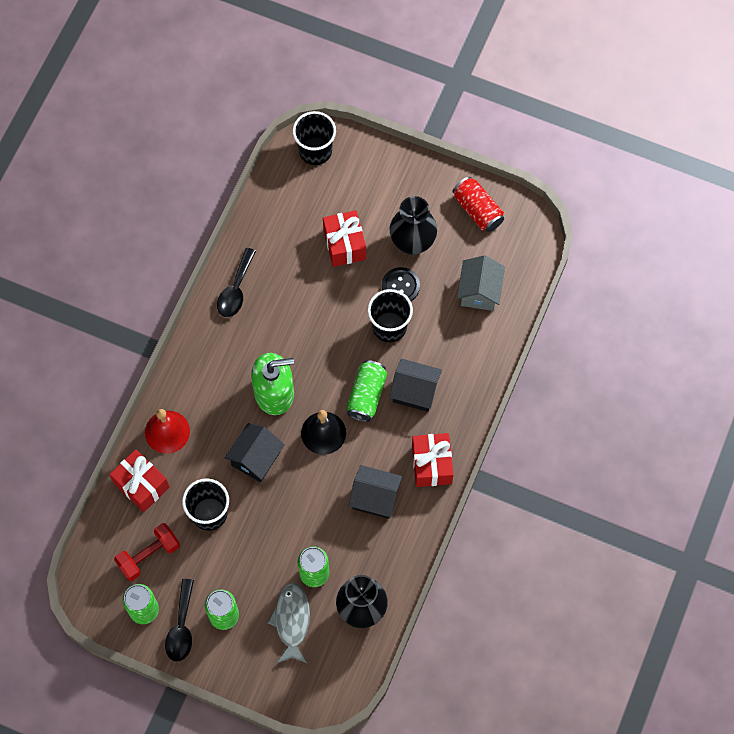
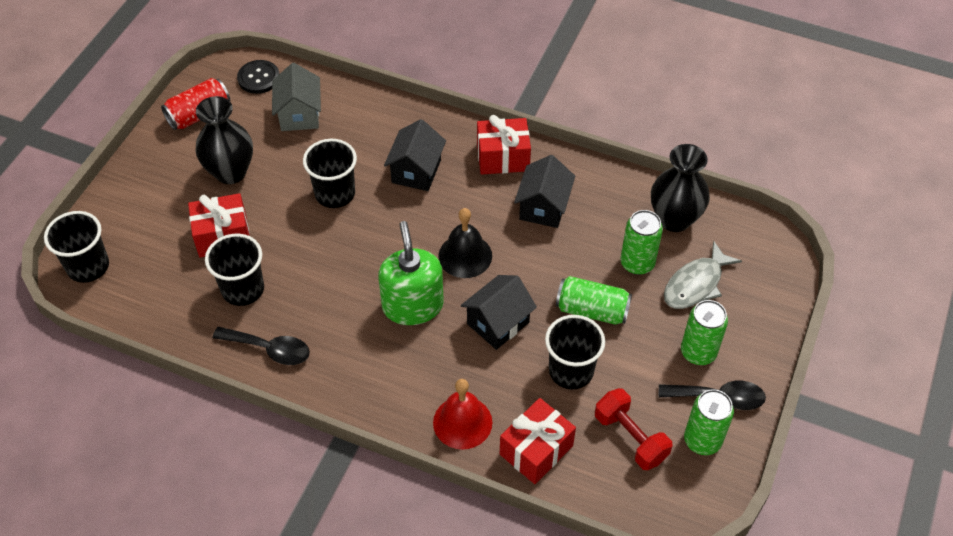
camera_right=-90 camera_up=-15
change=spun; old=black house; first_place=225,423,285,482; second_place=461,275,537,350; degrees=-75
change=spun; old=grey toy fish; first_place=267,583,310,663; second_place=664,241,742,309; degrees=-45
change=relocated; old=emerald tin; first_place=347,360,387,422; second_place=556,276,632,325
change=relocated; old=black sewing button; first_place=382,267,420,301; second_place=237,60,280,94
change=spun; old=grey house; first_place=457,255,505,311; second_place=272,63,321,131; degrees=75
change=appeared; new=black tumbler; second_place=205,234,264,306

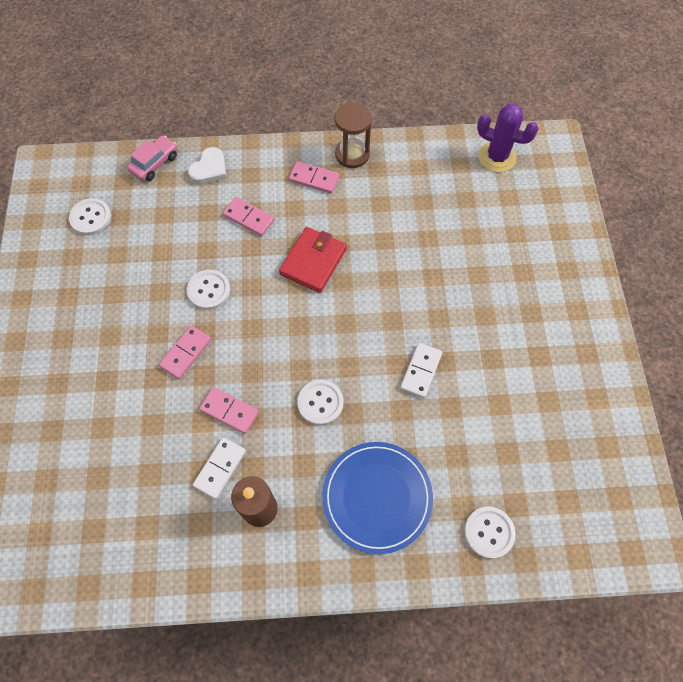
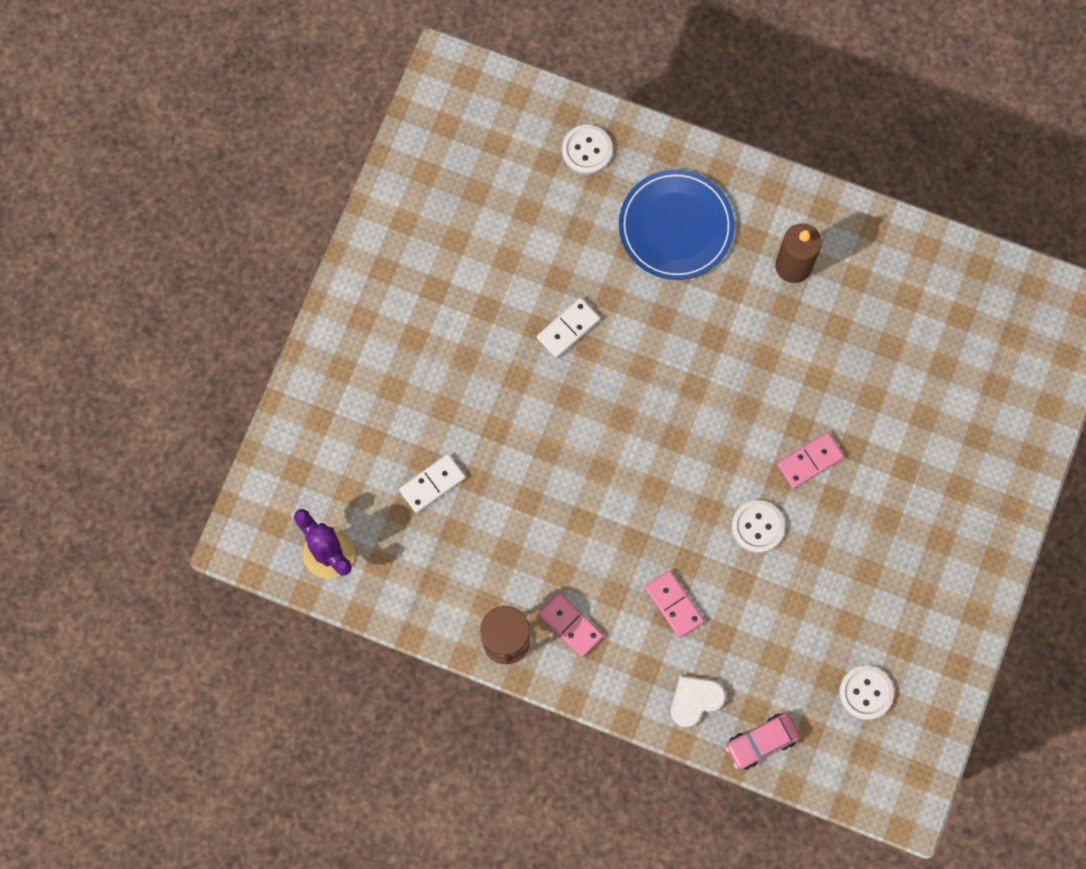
camera_right=-155 camera_up=10
change=relocated; old=pure white domino piece; first_place=193,437,246,499; second_place=399,454,466,513
change=missing; old=pink domino piece; first_place=199,387,259,434
change=missing; old=red billfold; first_place=279,227,347,293
change=missing; old=pure white sewing button; first_place=297,380,343,425

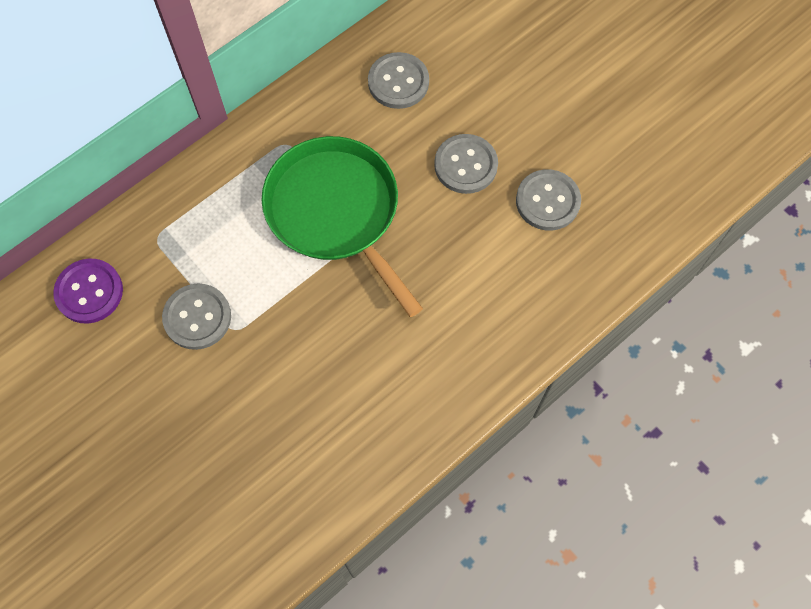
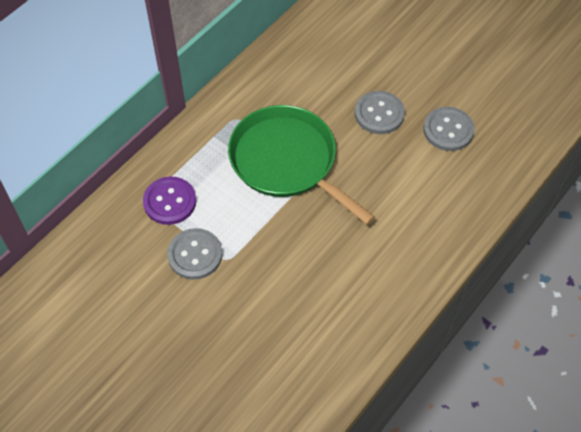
camera_right=-10 camera_up=-10
change=relocated; old=purple sewing button; first_place=53,259,123,324; second_place=143,176,196,225
change=missing; old=grey sewing button; first_place=368,52,429,109

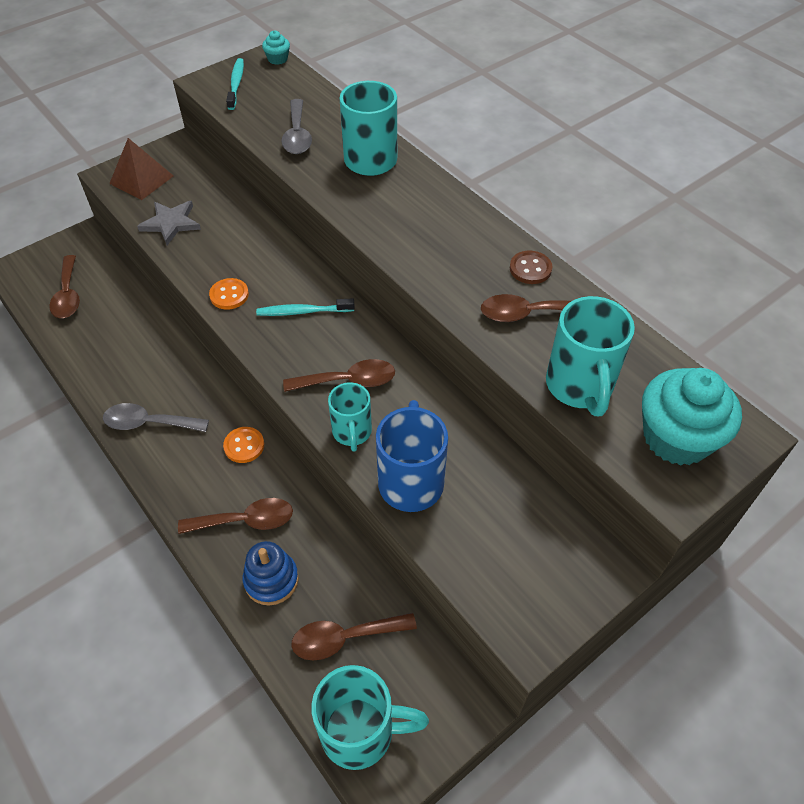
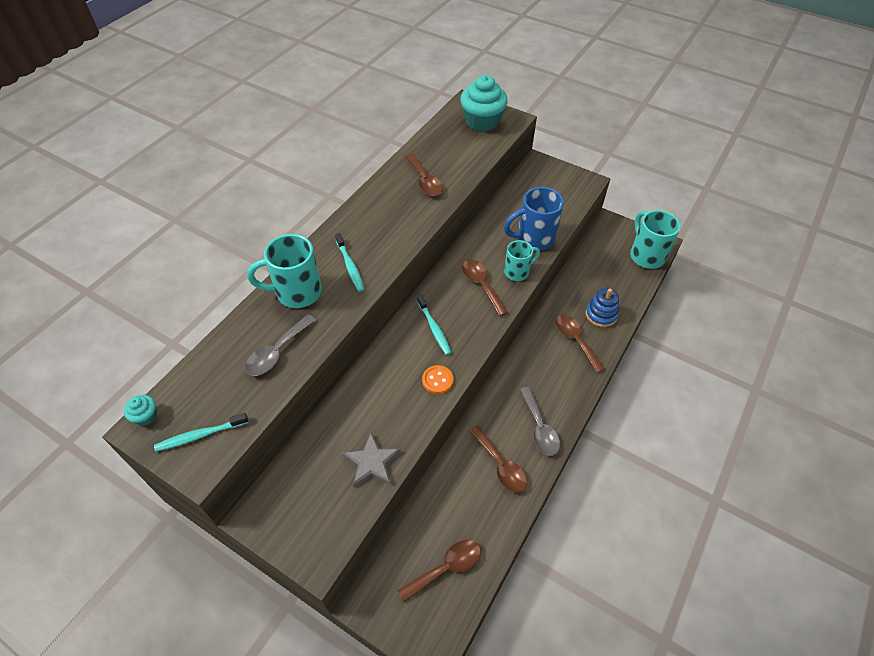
camera_right=-110 camera_up=0
change=missing; old=dark brown pyramid shape; first_place=109,138,173,200
change=missing; old=orange-coloured sewing button; first_place=223,427,264,463
change=spun; old=grey tablespoon; first_place=281,99,312,154; second_place=245,315,316,376; degrees=150
change=relocated; old=dark brown tablespoon; first_place=291,613,417,661; second_place=469,425,527,493
change=missing; old=dark brown sewing button; first_place=510,251,552,284
change=missing; old=aqua coffee mug; first_place=546,296,635,416
change=appeared; new=aqua tooth brush; second_place=335,233,364,292

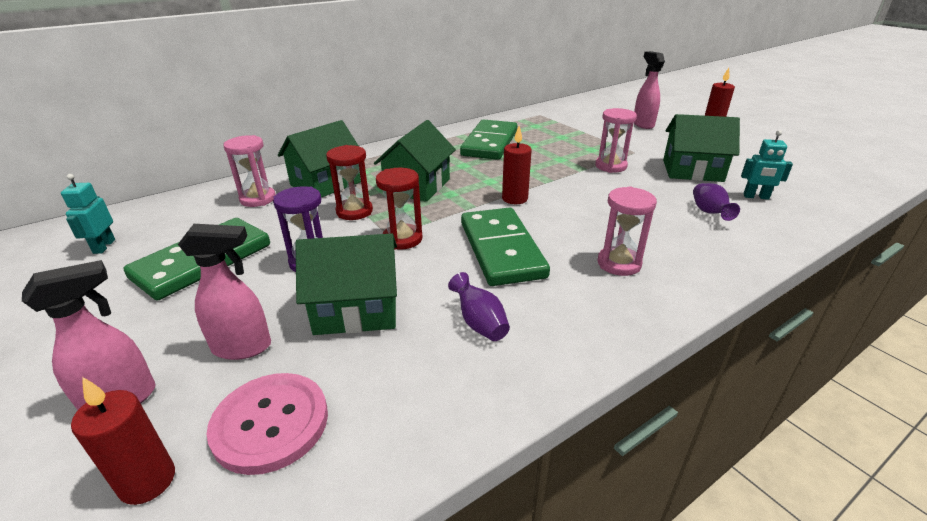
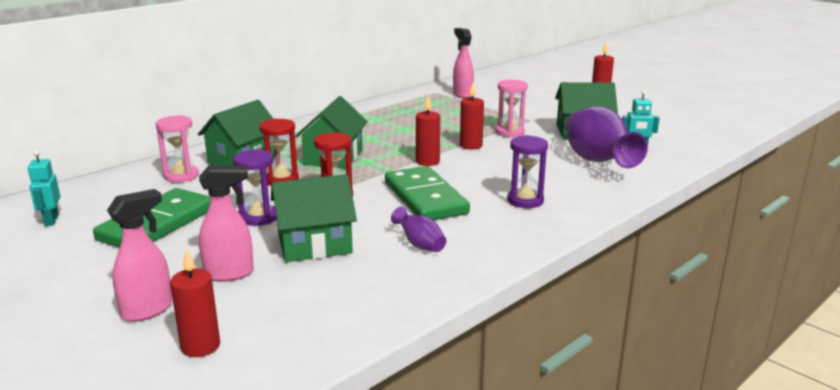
camera_right=-10 camera_up=-10
change=missing; old=pink sewing button; first_place=206,373,328,475
change=missing; old=emerald domino piece; first_place=460,119,517,160
change=colour; old=pink hourglass; new=purple hourglass; first_place=597,186,657,276; second_place=508,135,548,208
change=relocated; old=pink sprayer; first_place=634,51,665,129; second_place=453,28,474,98
change=size; old=purple vase; first_place=693,183,740,221; second_place=565,106,648,168; factor=2.19
change=appeared; new=red pillar candle; second_place=460,83,484,150

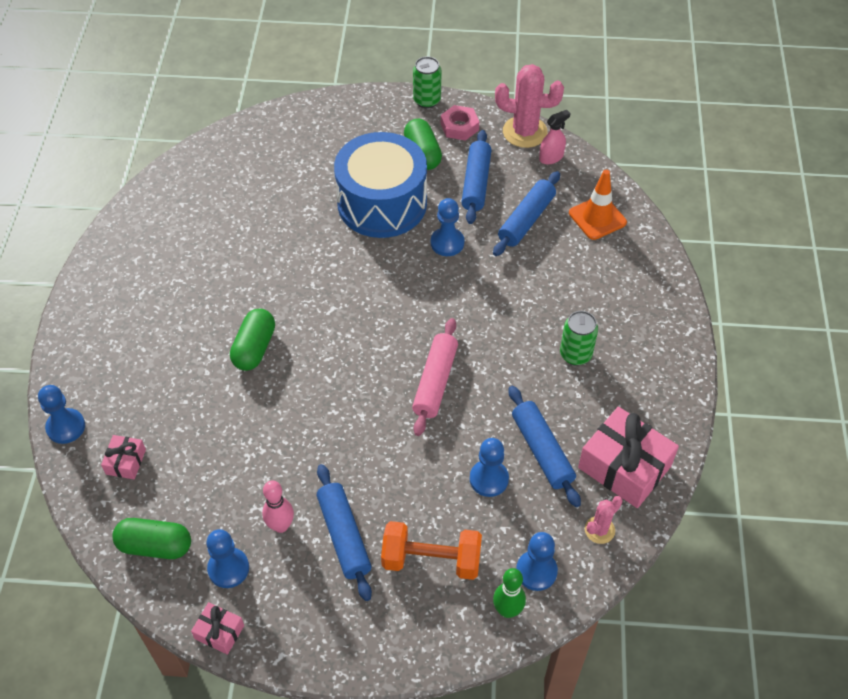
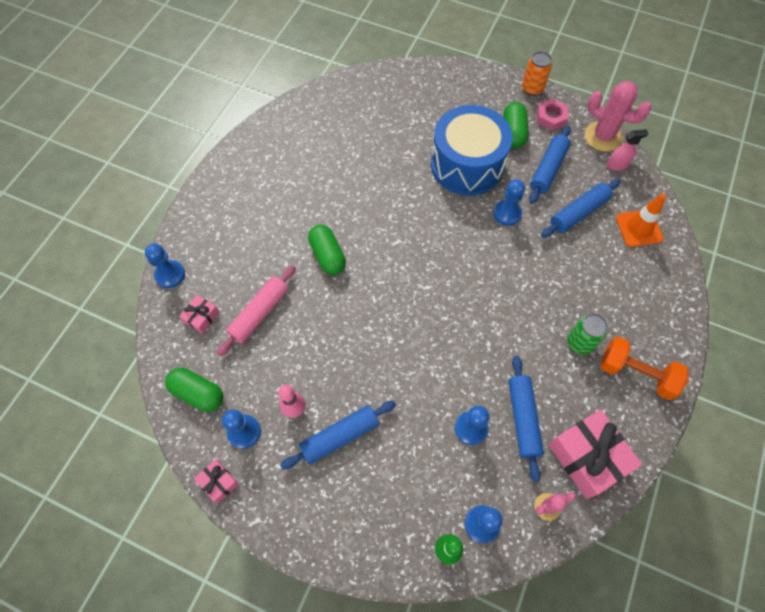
camera_right=20 camera_up=10
change=spun; old=emerald capsule; first_place=230,309,275,371; second_place=308,225,346,275; degrees=-60
change=spun; old=cobalt dough roller; first_place=317,464,372,601; second_place=280,401,396,469; degrees=60
change=relocated; old=orange-coloured hand weight; first_place=381,521,482,580; second_place=600,336,689,400
change=relocated; old=pink dough roller; first_place=412,318,458,436; second_place=217,265,296,356
change=colour; old=emerald tin; new=orange-coloured tin; first_place=413,56,442,109; second_place=522,51,552,96

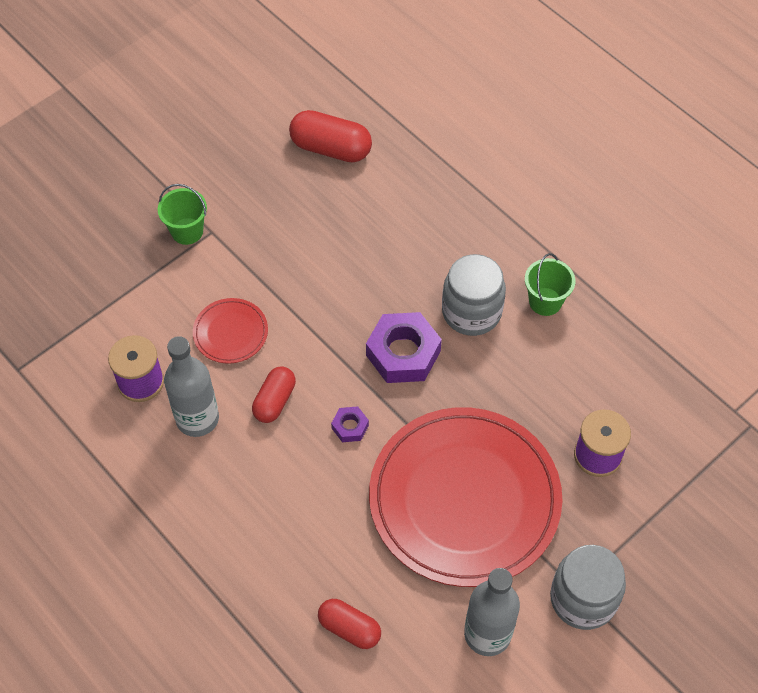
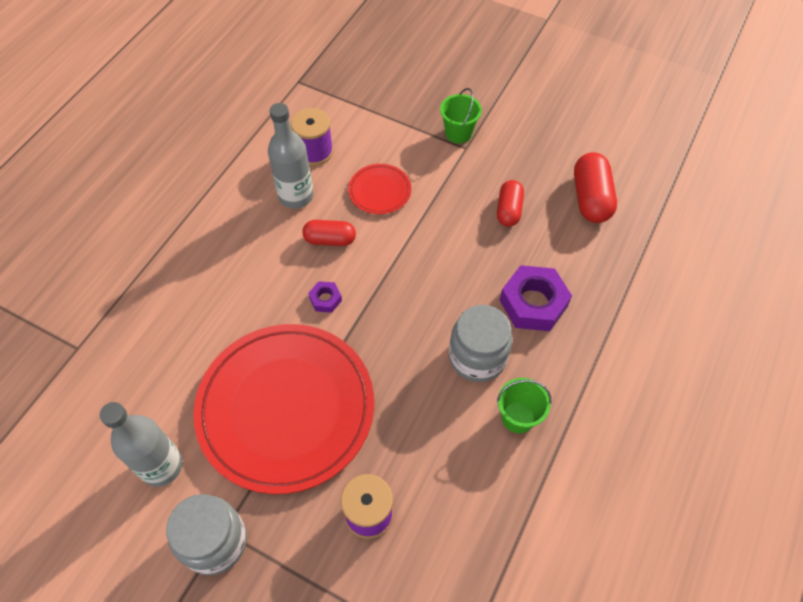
camera_right=70 camera_up=0
change=relocated; old=red capsule; first_place=318,599,381,649; second_place=497,180,524,227
change=relocated; old=purple hexagon nut; first_place=366,312,442,383; second_place=500,265,572,331

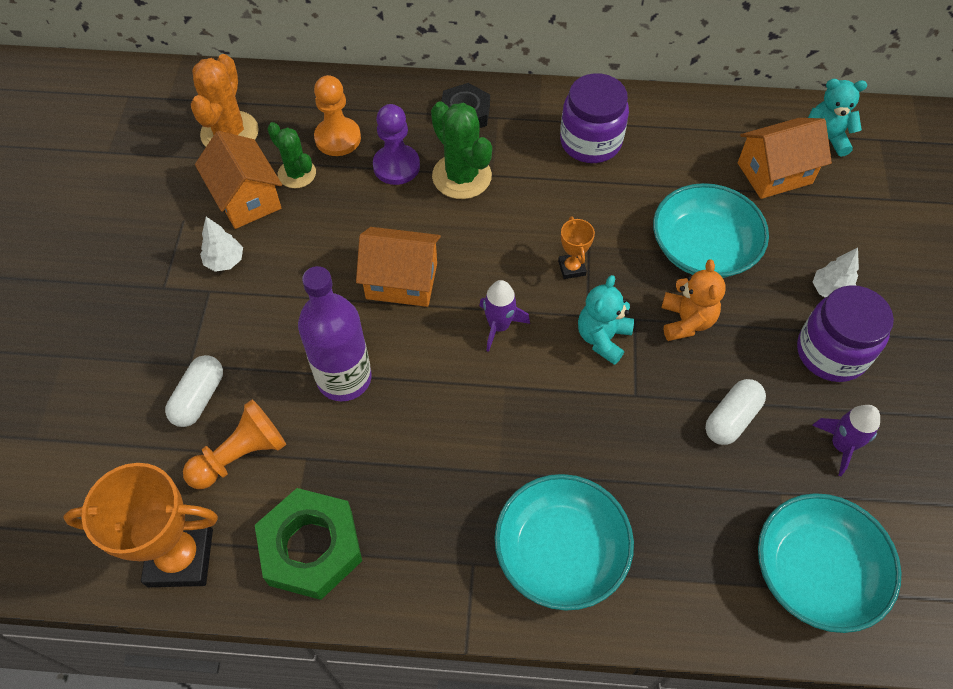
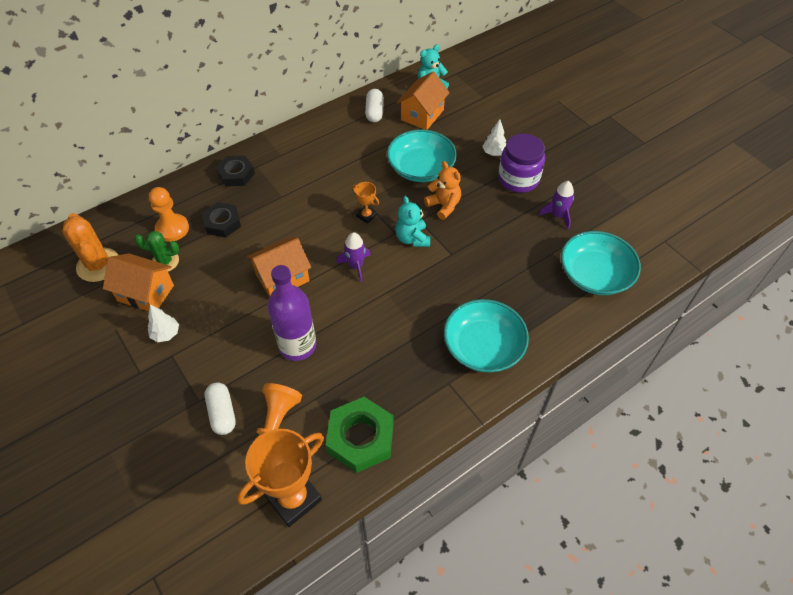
camera_right=-40 camera_up=-5
change=exchanged; old=purple pawn; new=black hexagon nut; first_place=373,104,420,185; second_place=202,202,241,238
change=missing; old=emerald prickly plant; first_place=431,101,492,199
change=missing; old=purple jar; first_place=560,73,629,163
change=relocated; old=pure white capsule; first_place=705,379,766,445; second_place=365,89,384,122

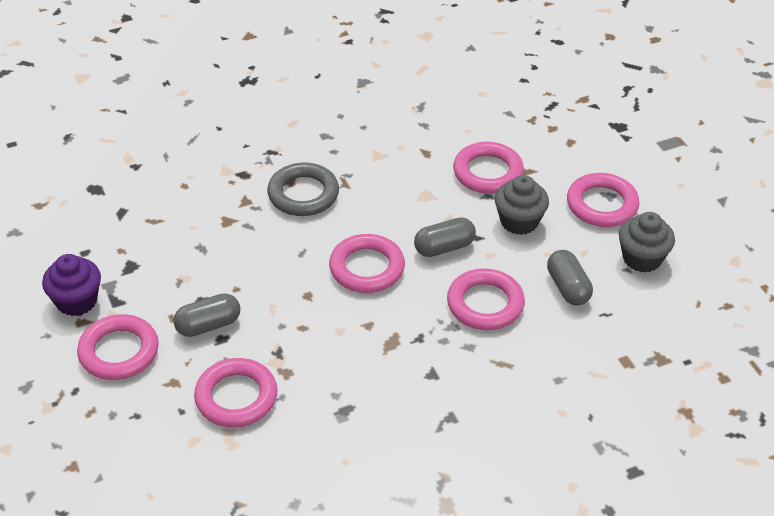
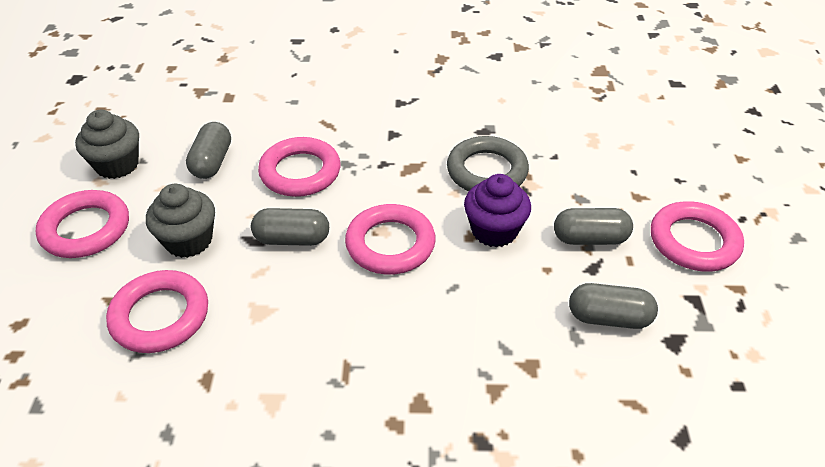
camera_right=-155 camera_up=0
change=relocated; old=purple fairy cake; first_place=42,254,101,316; second_place=464,174,531,247
change=missing; old=pink ring; first_place=194,358,278,427
change=relocated; old=grey ring; first_place=267,162,339,216; second_place=447,136,529,191
change=appeared; new=grey capsule; second_place=569,283,658,329

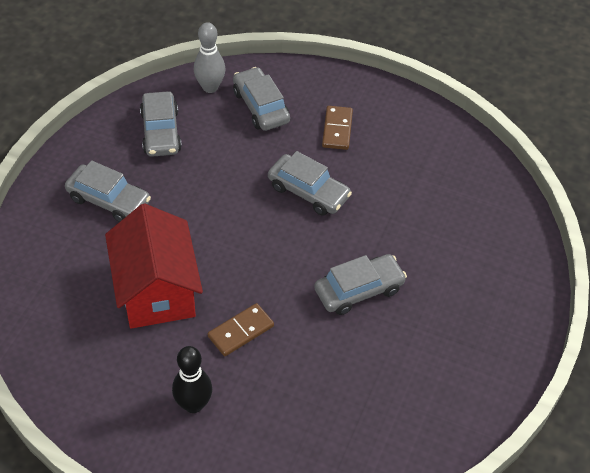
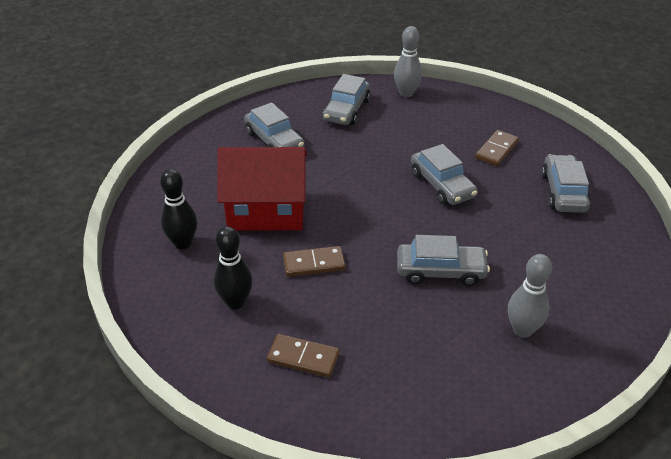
camera_right=30 camera_up=-10
change=spun; old=red house; first_place=105,204,203,329; second_place=217,147,307,231; degrees=75
change=relocated; old=grey automobile; first_place=233,67,290,131; second_place=542,154,591,213
change=appeared; new=black skittle; second_place=160,169,197,249
change=appeared; new=dark brown domino piece; second_place=267,334,340,378
change=appeared; new=grey skittle; second_place=508,254,552,338

